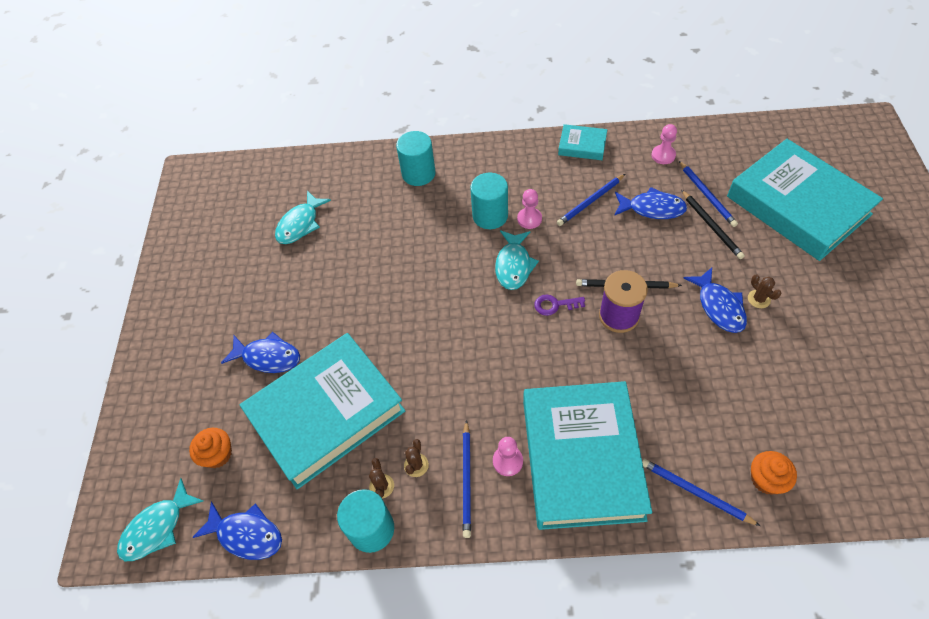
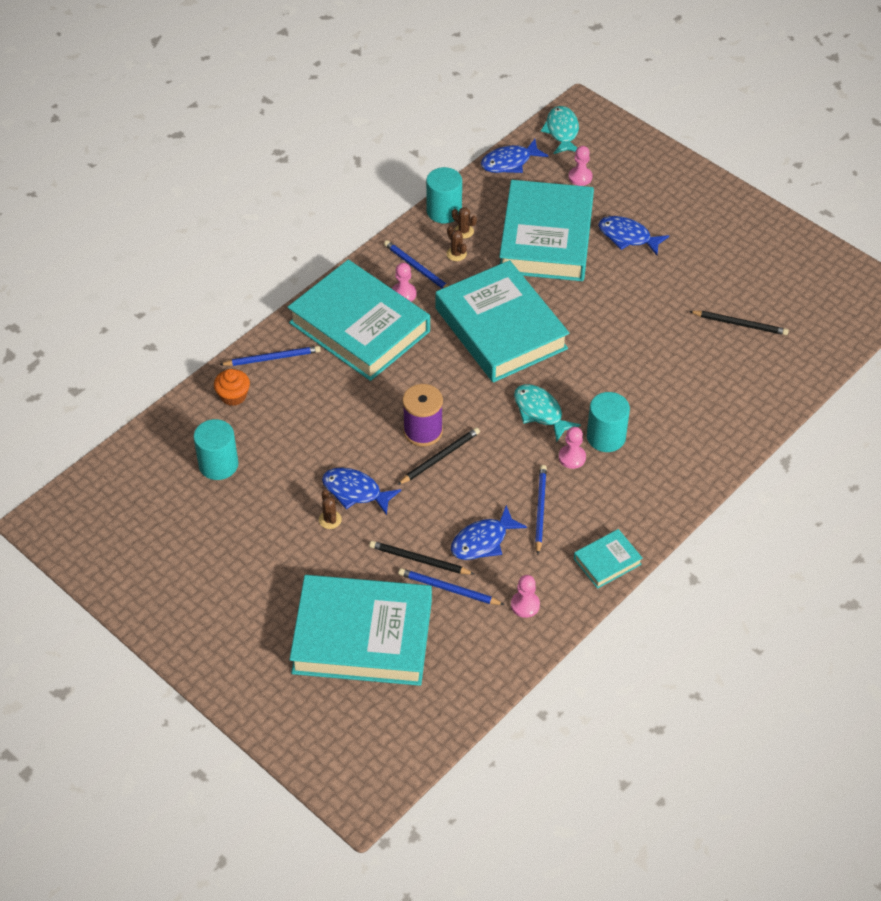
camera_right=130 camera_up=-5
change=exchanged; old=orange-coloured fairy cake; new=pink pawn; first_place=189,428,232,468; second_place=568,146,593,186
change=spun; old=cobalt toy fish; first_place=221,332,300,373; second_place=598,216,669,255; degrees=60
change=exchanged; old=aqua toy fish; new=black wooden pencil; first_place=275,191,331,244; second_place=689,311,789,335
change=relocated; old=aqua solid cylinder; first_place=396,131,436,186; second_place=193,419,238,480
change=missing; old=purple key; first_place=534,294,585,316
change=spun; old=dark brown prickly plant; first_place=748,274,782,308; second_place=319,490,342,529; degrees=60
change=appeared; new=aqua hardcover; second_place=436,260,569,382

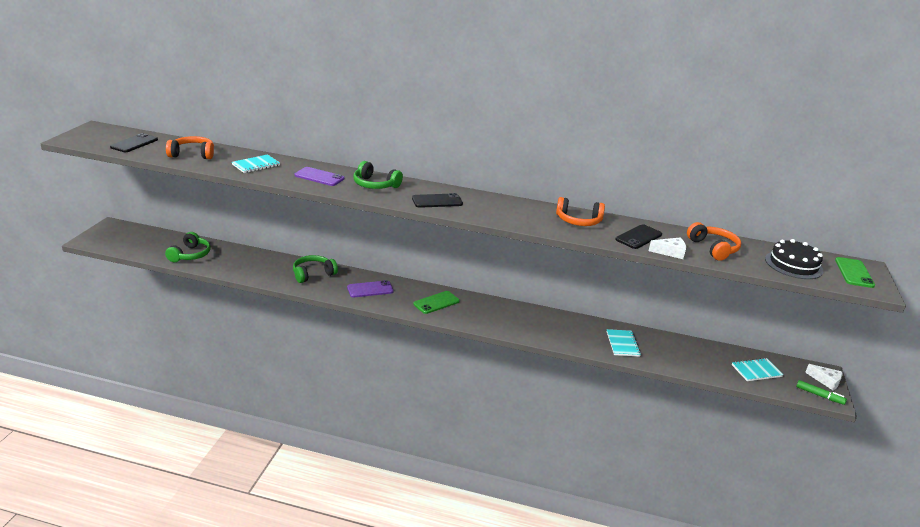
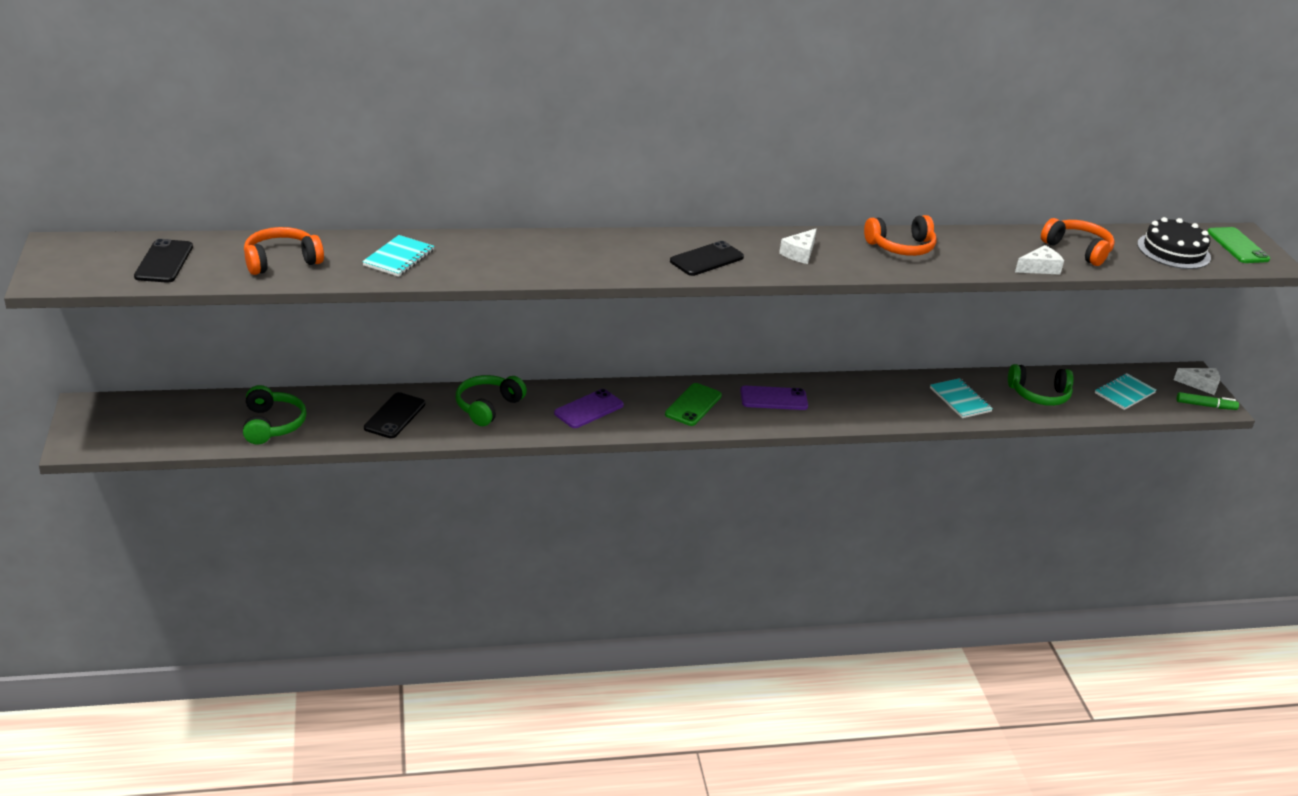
camera_right=-25 camera_up=5
change=relocated; old=purple phone; first_place=295,167,344,186; second_place=740,386,808,410
change=relocated; old=emerald headphones; first_place=353,161,403,189; second_place=1008,364,1074,406
change=relocated; old=black phone; first_place=615,224,662,249; second_place=364,392,425,438
change=appeared; new=pure white piece of cheese; second_place=779,228,817,264

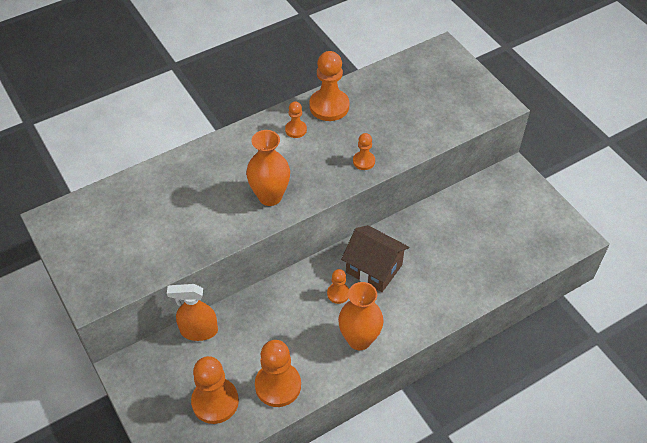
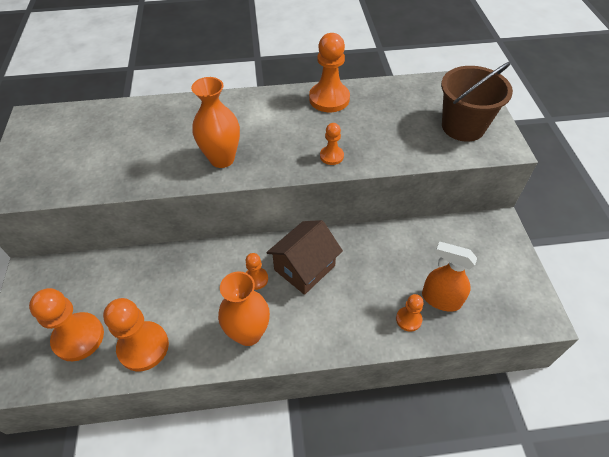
camera_right=25 camera_up=0
change=relocated; old=orange-coloured sprayer; first_place=167,284,218,341; second_place=422,242,477,312
change=relocated; old=orange-coloured pawn; first_place=285,101,307,138; second_place=396,294,424,332
change=spun; old=dark brown house; first_place=341,225,409,292; second_place=266,220,343,295; degrees=75
change=appeared; new=dark brown sand bucket; second_place=441,62,513,142

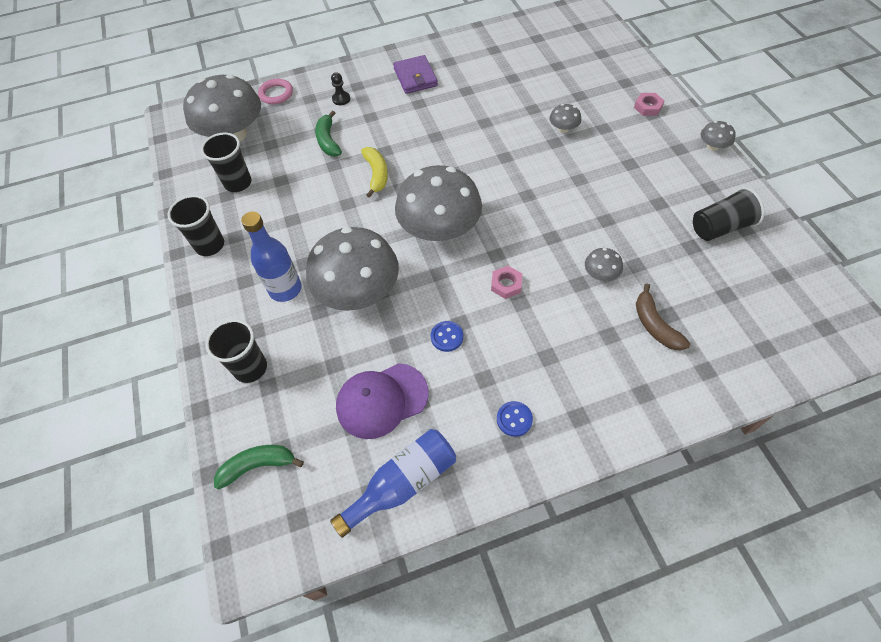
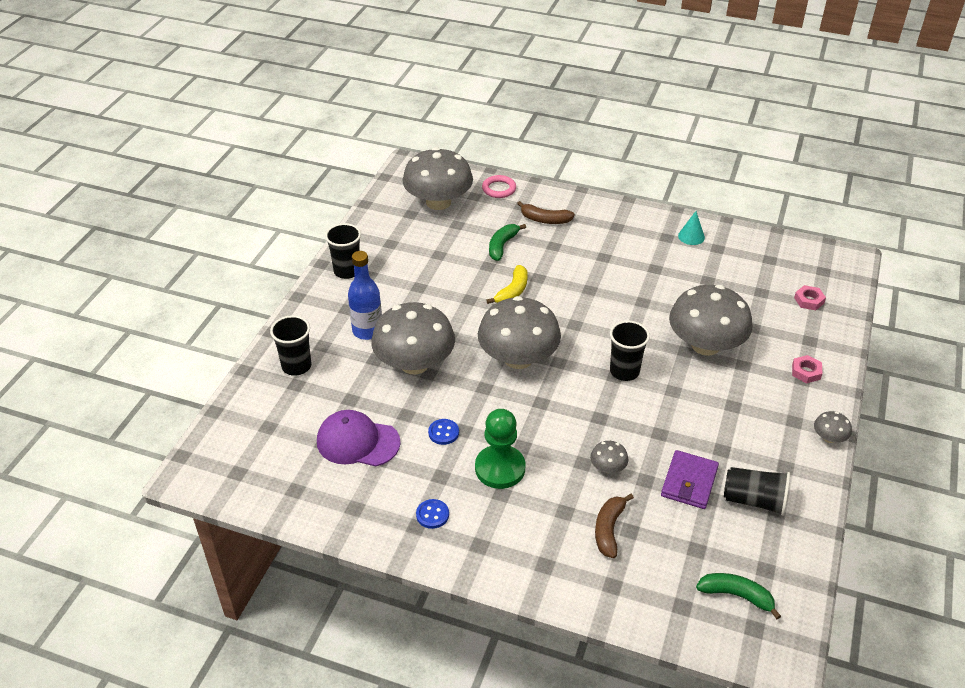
camera_right=35 camera_up=-15
change=relocated; old=black tumbler; first_place=201,133,251,192; second_place=610,321,650,381
change=relocated; old=emerald banana; first_place=214,445,304,490; second_place=696,573,781,619
change=missing; old=cobalt bottle; first_place=330,429,456,538
change=exchanged; old=black pawn; new=dark brown banana; first_place=331,72,350,105; second_place=517,201,575,224
change=relocated; old=purple billfold; first_place=393,55,438,94; second_place=661,450,719,509
change=relocated; old=pink hexagon nut; first_place=491,266,522,299; second_place=794,285,826,310
change=size; old=grey mushroom; first_place=549,104,582,133; second_place=669,285,753,356; factor=2.4
change=appeared; new=emerald pawn; second_place=475,409,525,489
change=appeared; new=aqua cone; second_place=678,211,705,245

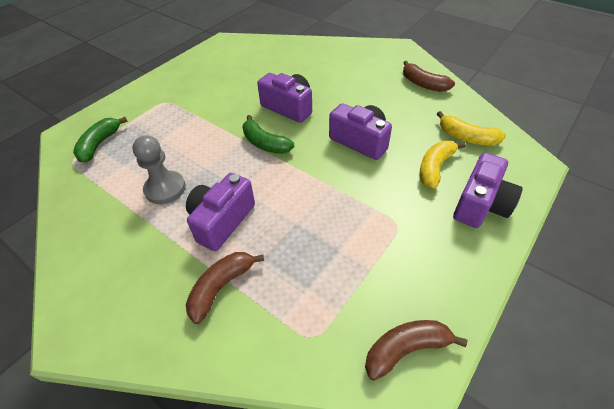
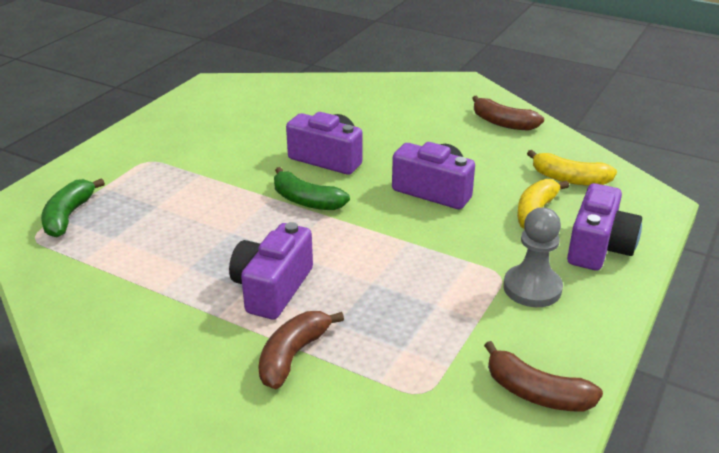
camera_right=-10 camera_up=-15
change=relocated; old=grey pawn; first_place=132,135,186,204; second_place=503,207,563,307
change=spun; old=dark brown banana; first_place=365,320,467,381; second_place=484,341,603,412; degrees=-120

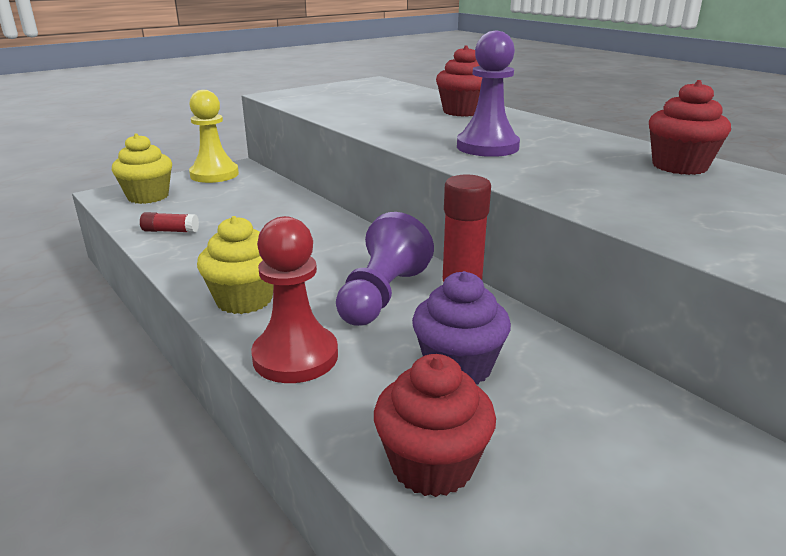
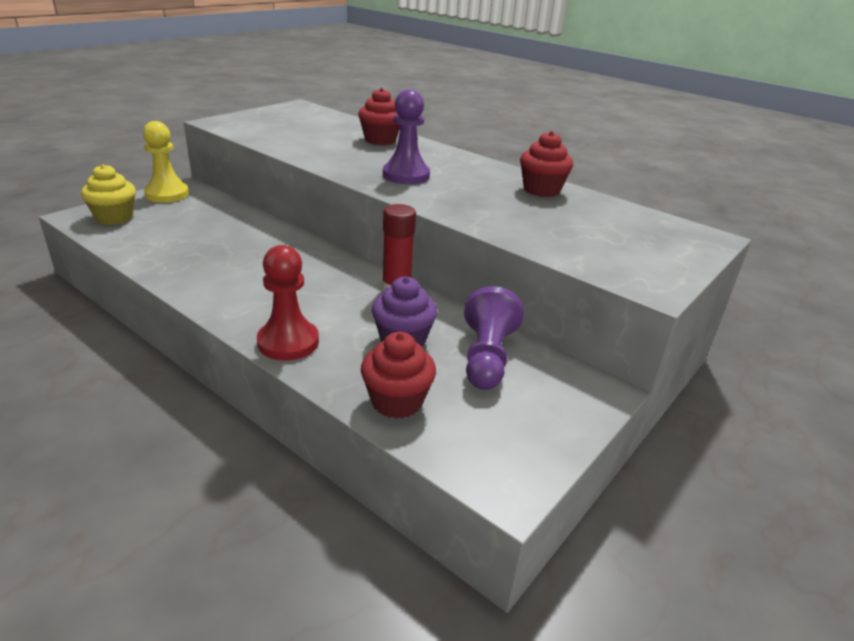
camera_right=-15 camera_up=5
change=missing; old=red stick of glue; first_place=140,212,199,233
change=missing; old=golden fairy cake; first_place=197,216,274,314
change=relocated; old=purple pawn; first_place=336,212,434,326; second_place=464,286,524,390

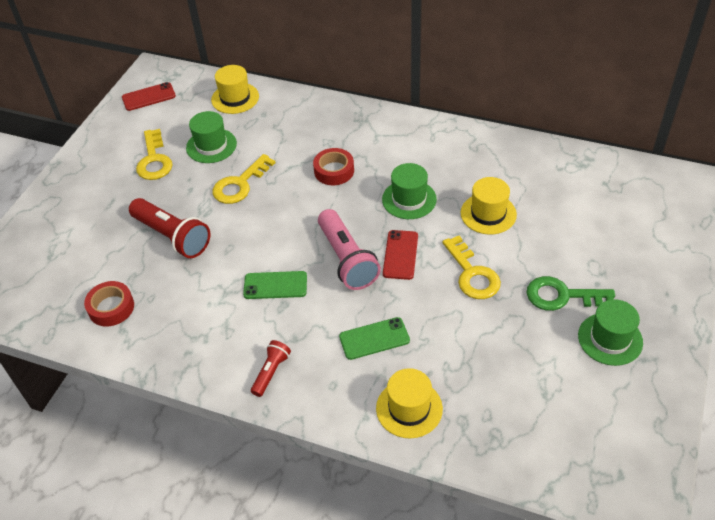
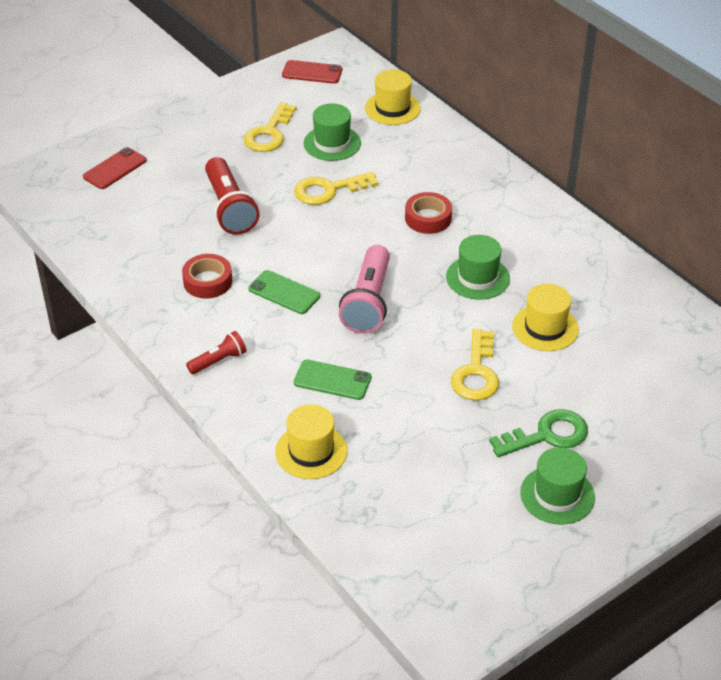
camera_right=30 camera_up=-5
change=relocated; old=red tape; first_place=84,281,134,326; second_place=182,254,232,298
change=relocated; old=red phone; first_place=383,230,418,280; second_place=83,147,147,189
change=spun; old=emerald key; first_place=527,276,615,311; second_place=489,409,588,457; degrees=120

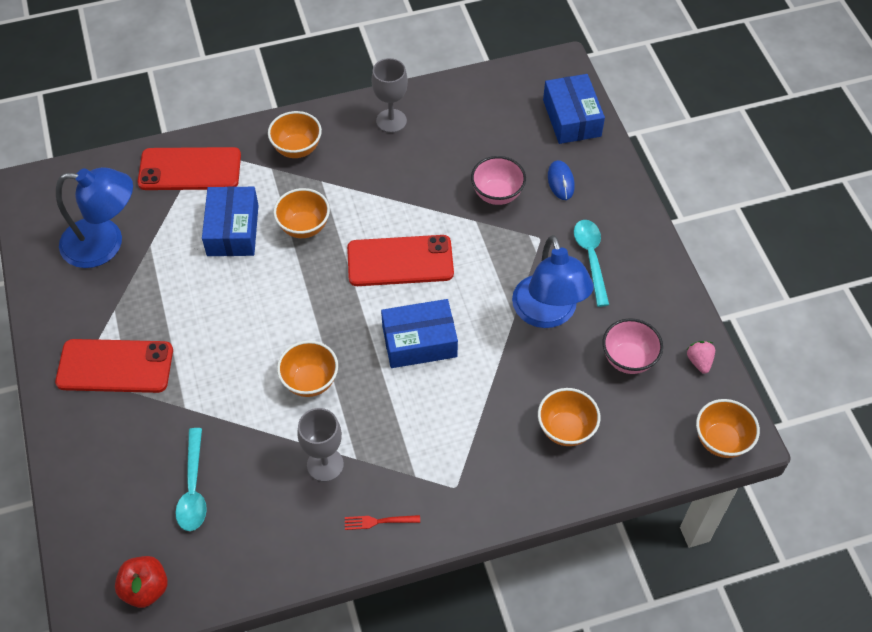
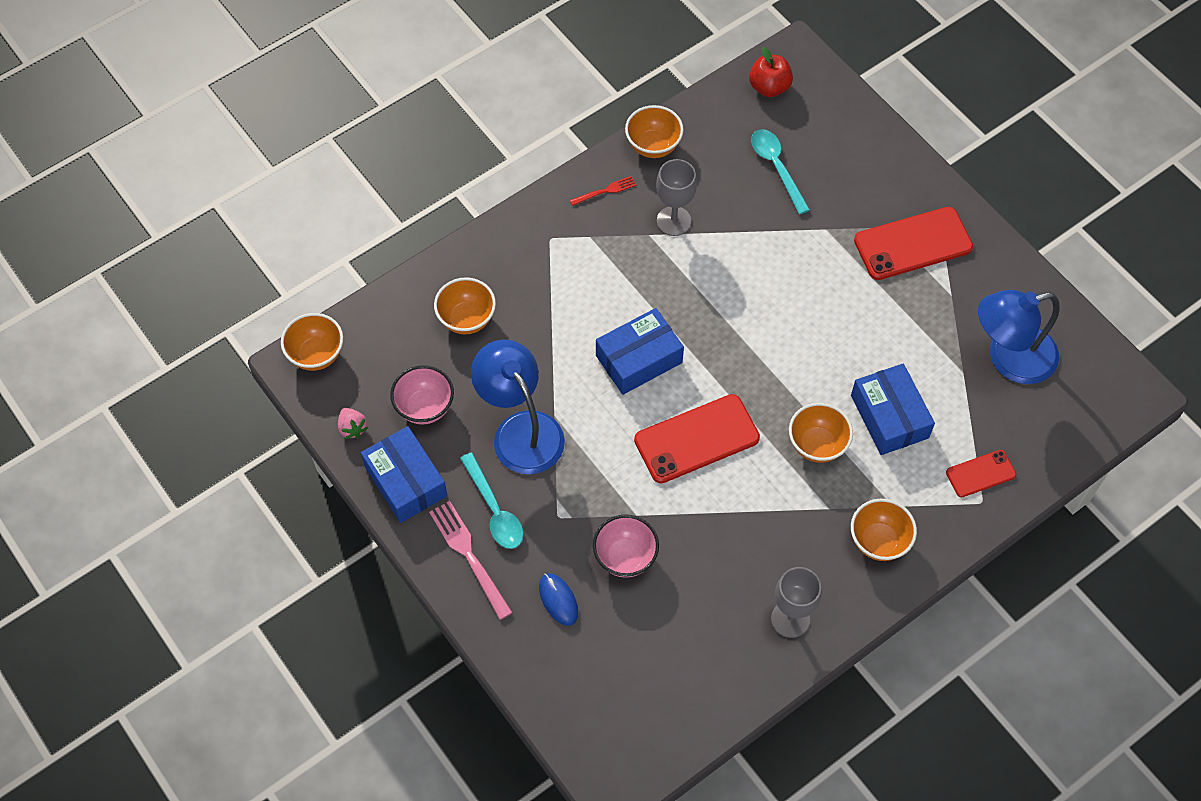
camera_right=160 camera_up=5
change=size; old=red phone; first_place=138,147,241,190; second_place=946,450,1016,497; factor=0.55
change=relocated; old=orange-coloured bowl; first_place=277,341,338,397; second_place=625,105,684,158
change=relocated; old=cobalt package; first_place=543,74,605,144; second_place=361,426,448,523
change=appeared; new=pink table fork; second_place=429,501,513,620

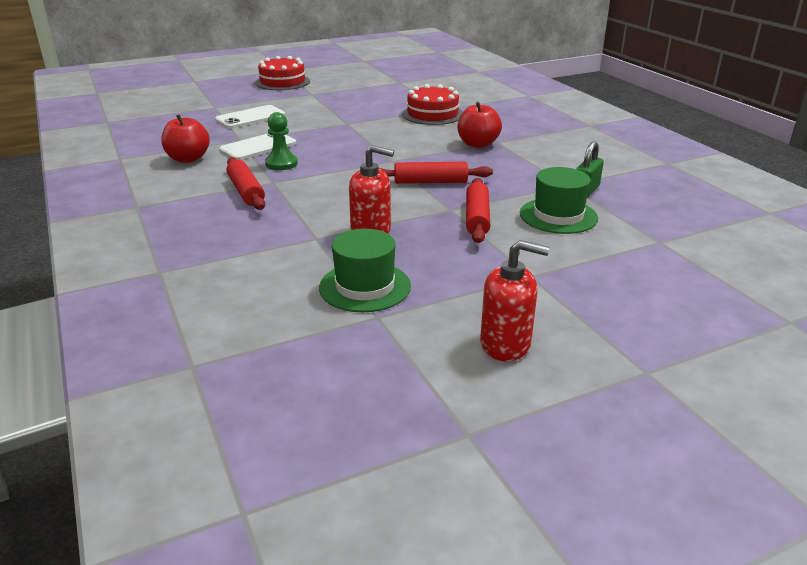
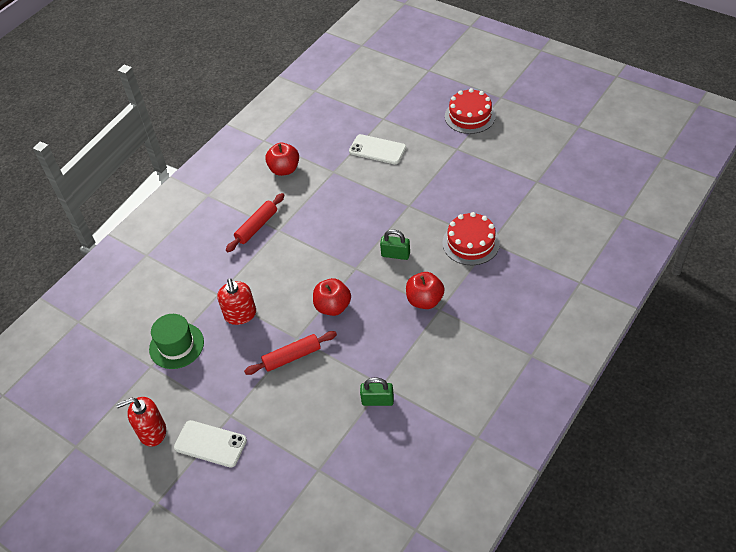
camera_right=65 camera_up=20
change=relocated; old=pure white phone; first_place=219,133,296,160; second_place=174,420,247,467
change=missing; old=emerald pawn; first_place=265,112,298,170
change=exchanged; old=red dough roller; new=red toy apple; first_place=379,162,493,184; second_place=313,278,351,316
change=spun; old=red pump bottle; first_place=480,240,550,361; second_place=116,397,166,447; degrees=90
change=missing; old=emerald tall hat; first_place=520,167,598,234
change=appeared; new=emerald small lock; second_place=380,230,410,260

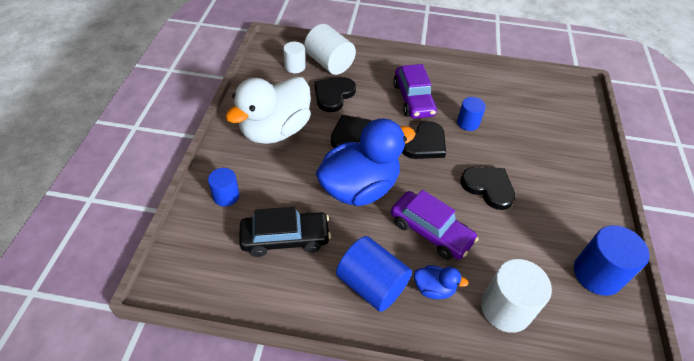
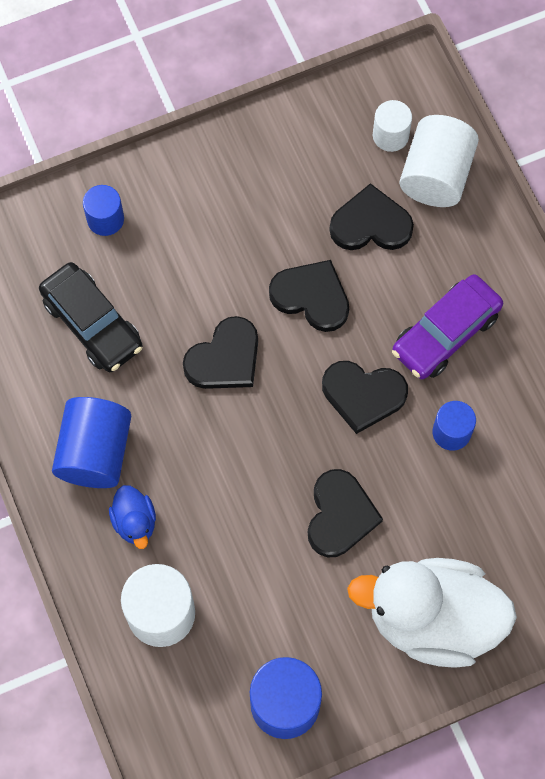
camera_right=60 camera_up=20
change=relocated; old=pure white toy duck; first_place=226,77,311,144; second_place=347,558,517,668
change=exchanged; old=cobalt toy duck; new=black love heart; first_place=316,119,415,206; second_place=183,316,258,389
change=missing; old=purple automobile; first_place=391,190,478,260

